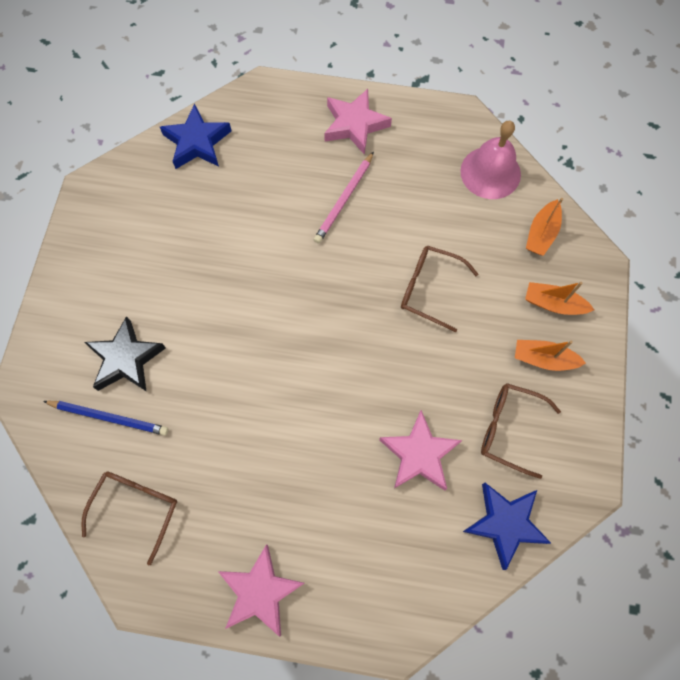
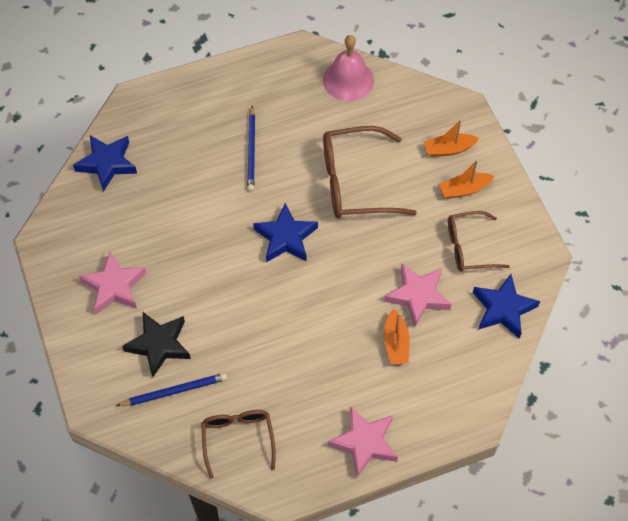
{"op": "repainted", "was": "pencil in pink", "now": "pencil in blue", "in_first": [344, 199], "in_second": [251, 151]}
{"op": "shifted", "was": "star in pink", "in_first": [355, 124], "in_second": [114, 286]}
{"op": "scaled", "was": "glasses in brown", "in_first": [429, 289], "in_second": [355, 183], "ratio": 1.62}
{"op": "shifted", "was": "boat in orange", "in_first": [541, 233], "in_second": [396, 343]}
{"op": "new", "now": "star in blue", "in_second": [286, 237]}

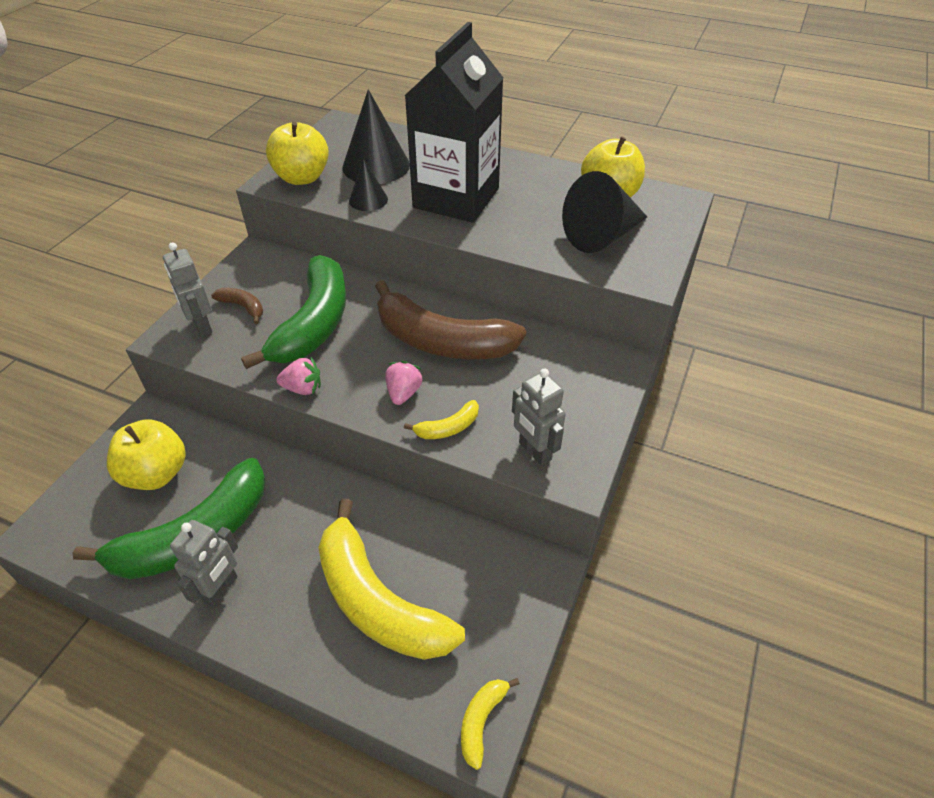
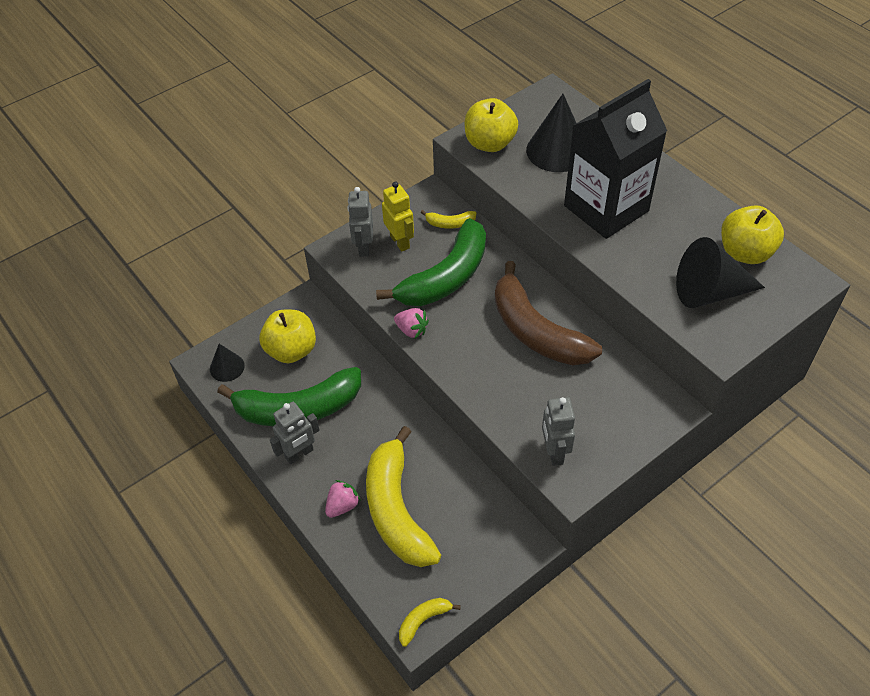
{"op": "swapped", "was": "banana in brown", "now": "robot in yellow", "in_first": [243, 307], "in_second": [400, 242]}
{"op": "shifted", "was": "cone in black", "in_first": [368, 200], "in_second": [227, 367]}
{"op": "shifted", "was": "strawberry in pink", "in_first": [403, 393], "in_second": [342, 506]}
{"op": "shifted", "was": "banana in yellow", "in_first": [448, 428], "in_second": [450, 223]}

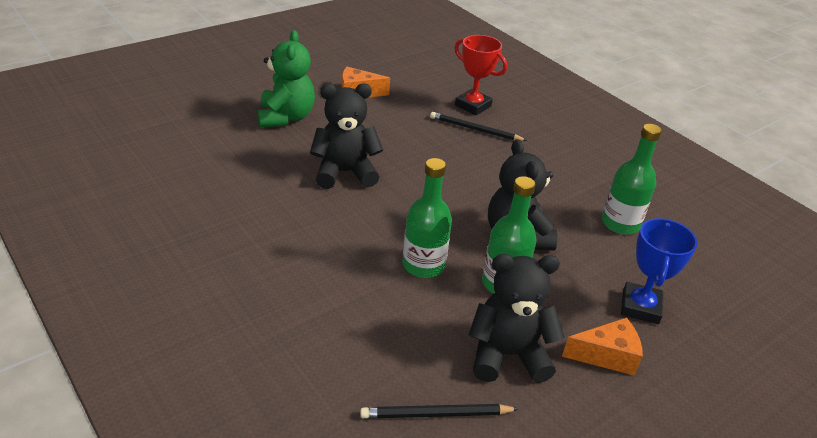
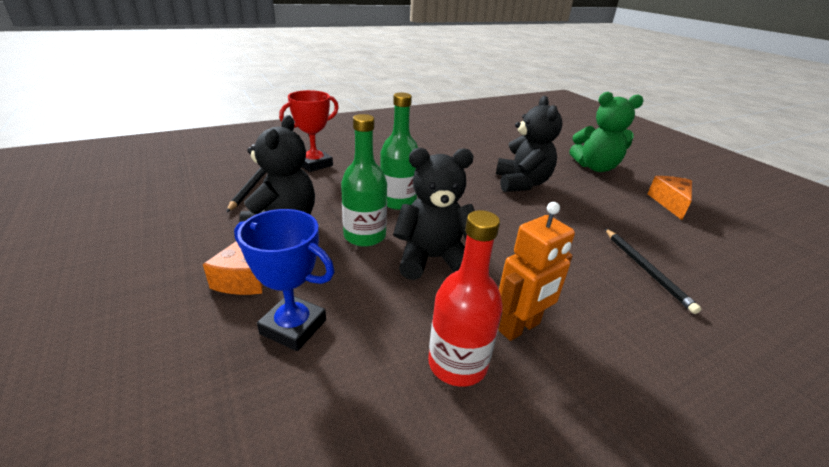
{"op": "rotated", "was": "pencil in black", "in_first": [475, 129], "in_second": [646, 270], "clockwise": 135}
{"op": "shifted", "was": "trophy in red", "in_first": [473, 106], "in_second": [314, 164]}
{"op": "repainted", "was": "bottle in green", "now": "bottle in red", "in_first": [620, 223], "in_second": [457, 363]}
{"op": "new", "now": "robot in orange", "in_second": [520, 327]}

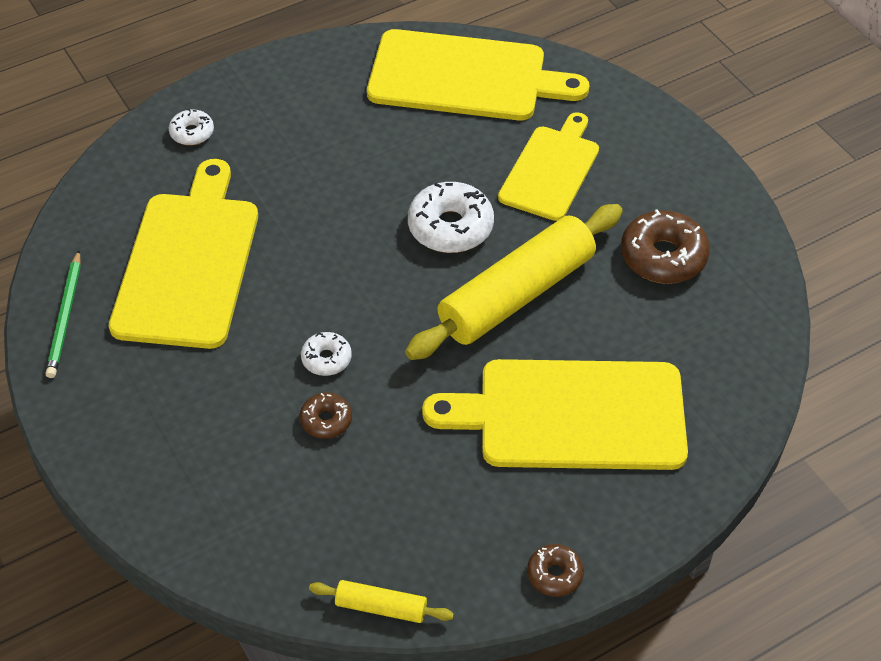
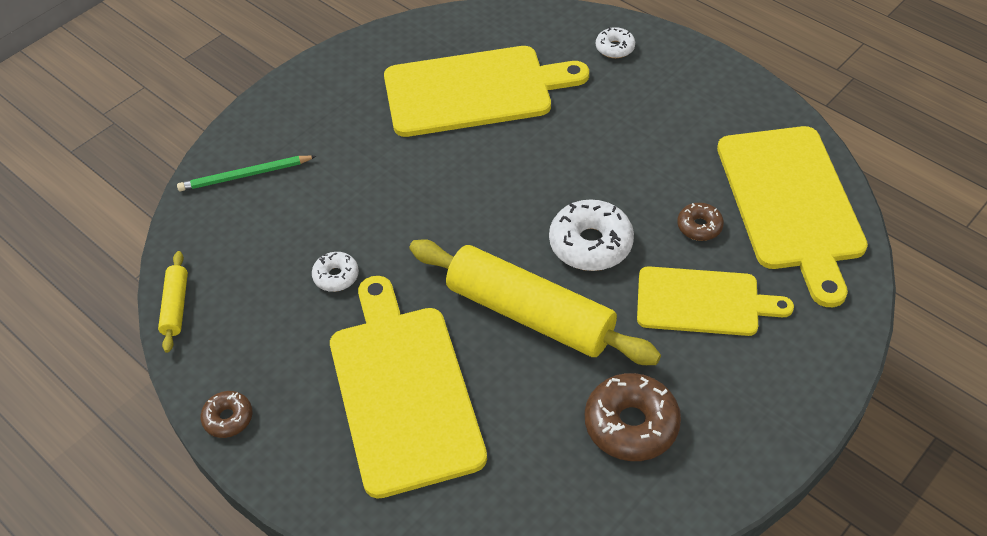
{"op": "shifted", "was": "pencil in green", "in_first": [65, 317], "in_second": [245, 175]}
{"op": "shifted", "was": "donut in brown", "in_first": [326, 420], "in_second": [699, 226]}
{"op": "shifted", "was": "donut in white", "in_first": [326, 359], "in_second": [336, 276]}

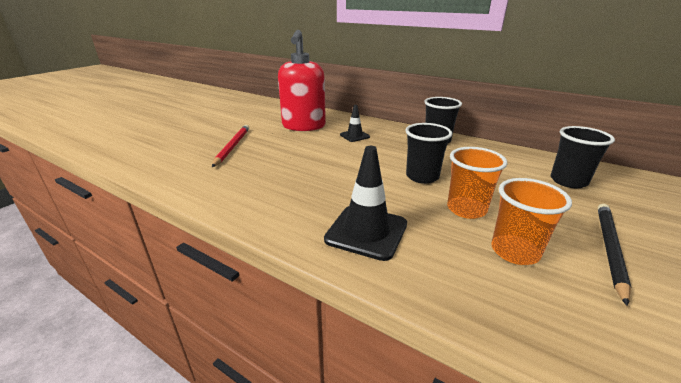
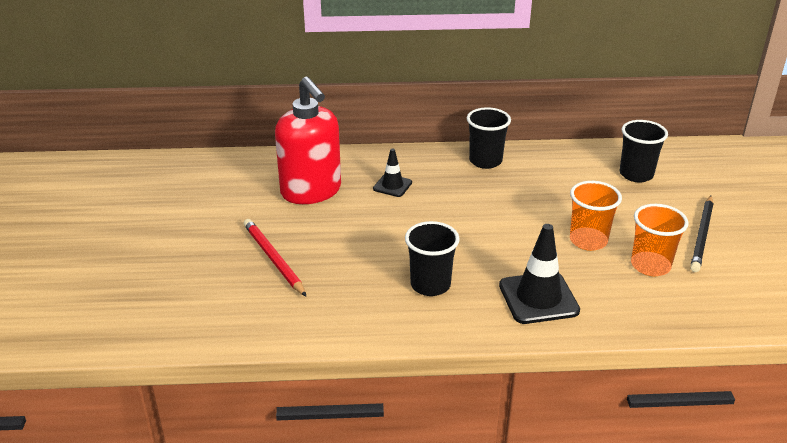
{"op": "shifted", "was": "cup in black", "in_first": [422, 177], "in_second": [430, 285]}
{"op": "rotated", "was": "pencil in black", "in_first": [609, 249], "in_second": [702, 235], "clockwise": -150}

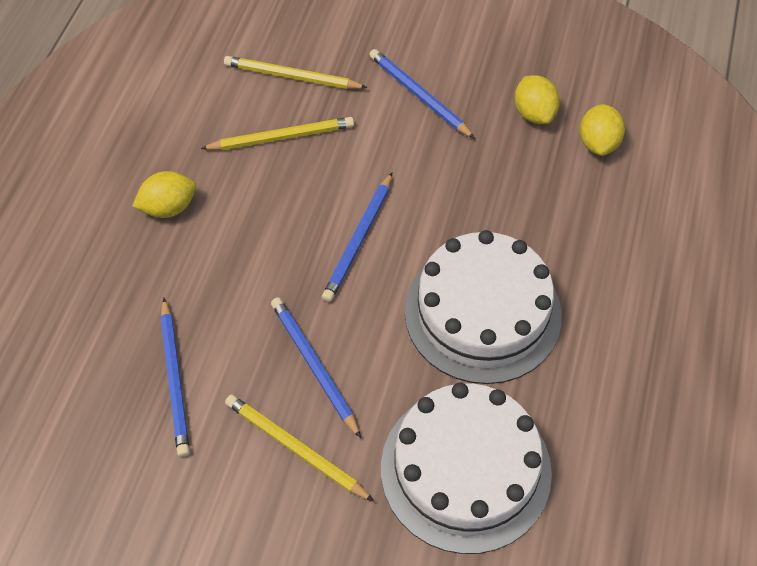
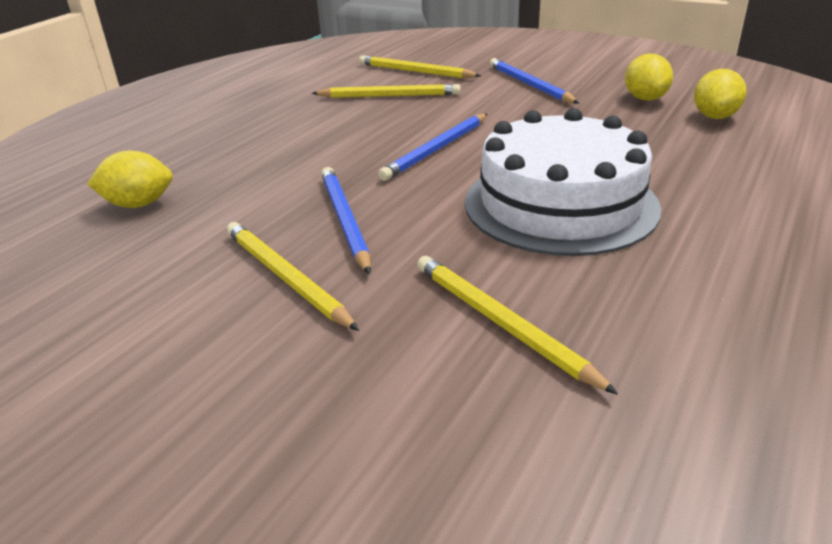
{"op": "shifted", "was": "lemon in yellow", "in_first": [169, 207], "in_second": [139, 204]}
{"op": "gone", "was": "pencil in blue", "in_first": [175, 379]}
{"op": "swapped", "was": "cake in white", "now": "pencil in yellow", "in_first": [465, 469], "in_second": [501, 323]}

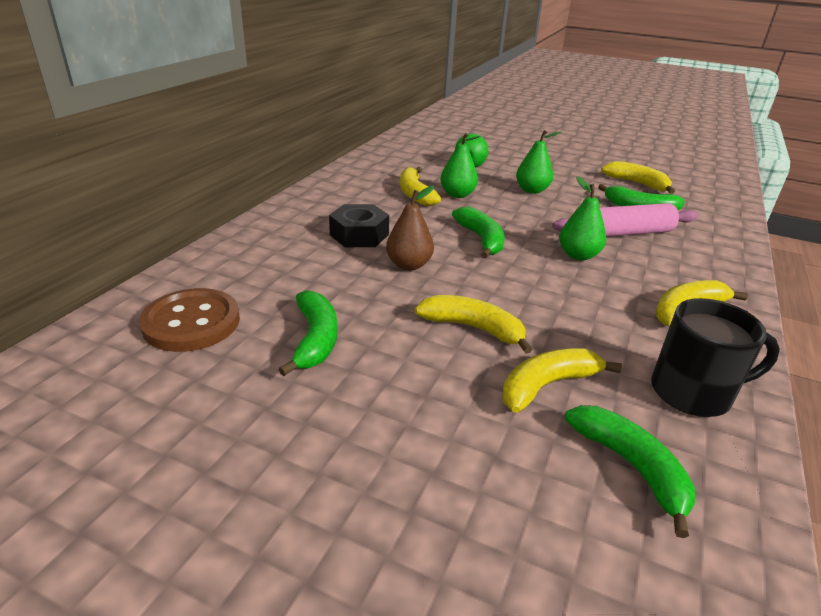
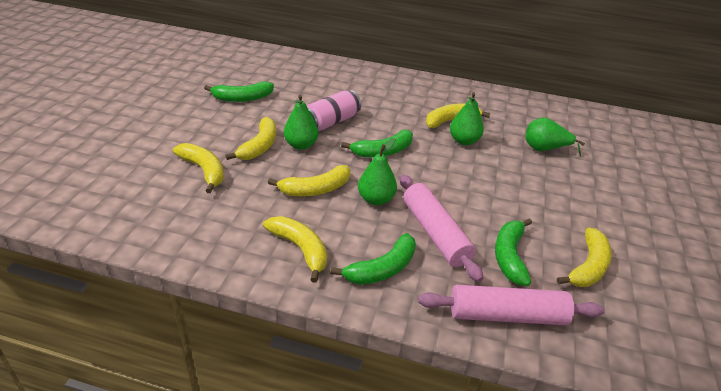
{"op": "gone", "was": "button in brown", "in_first": [191, 322]}
{"op": "gone", "was": "nut in black", "in_first": [359, 235]}
{"op": "swapped", "was": "pear in brown", "now": "can in pink", "in_first": [409, 265], "in_second": [331, 122]}
{"op": "shifted", "was": "pear in green", "in_first": [532, 190], "in_second": [301, 145]}
{"op": "shifted", "was": "banana in green", "in_first": [631, 467], "in_second": [382, 269]}
{"op": "gone", "was": "mug in black", "in_first": [693, 392]}
{"op": "new", "now": "banana in yellow", "in_second": [315, 189]}
{"op": "new", "now": "rolling pin in pink", "in_second": [507, 315]}

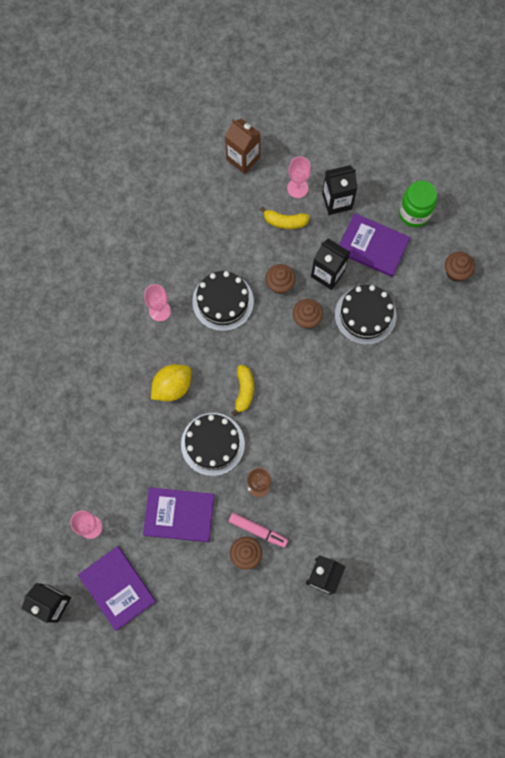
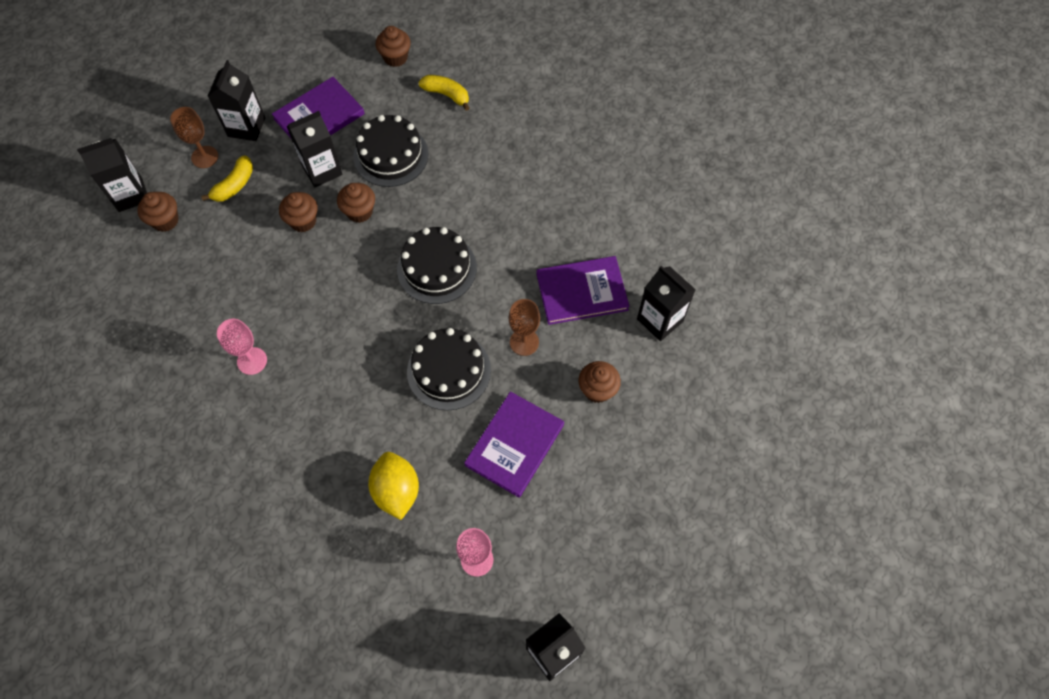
{"op": "shifted", "was": "book in purple", "in_first": [117, 588], "in_second": [582, 292]}
{"op": "shifted", "was": "lemon in yellow", "in_first": [172, 387], "in_second": [396, 491]}
{"op": "shifted", "was": "cake in black", "in_first": [223, 301], "in_second": [437, 268]}
{"op": "repainted", "was": "carton in brown", "now": "carton in black", "in_first": [243, 158], "in_second": [130, 195]}
{"op": "gone", "was": "marker in pink", "in_first": [258, 530]}
{"op": "shifted", "was": "banana in yellow", "in_first": [244, 391], "in_second": [446, 95]}
{"op": "repainted", "was": "goblet in pink", "now": "goblet in brown", "in_first": [297, 188], "in_second": [205, 157]}
{"op": "gone", "was": "jar in green", "in_first": [414, 213]}
{"op": "new", "now": "cupcake in brown", "in_second": [165, 221]}

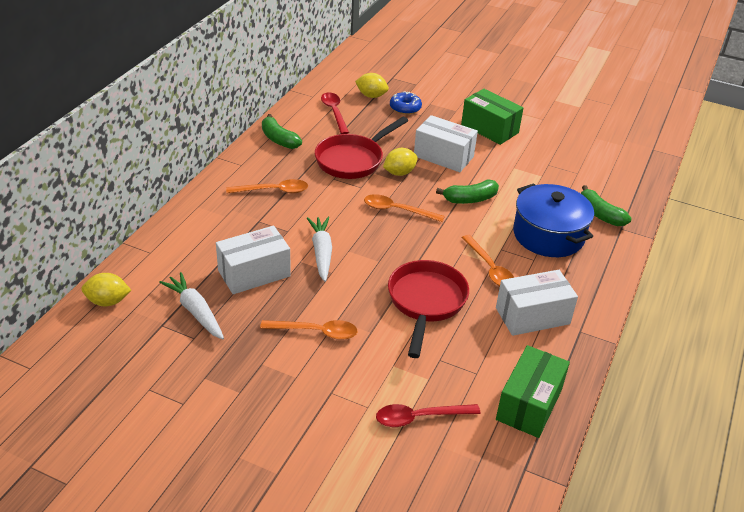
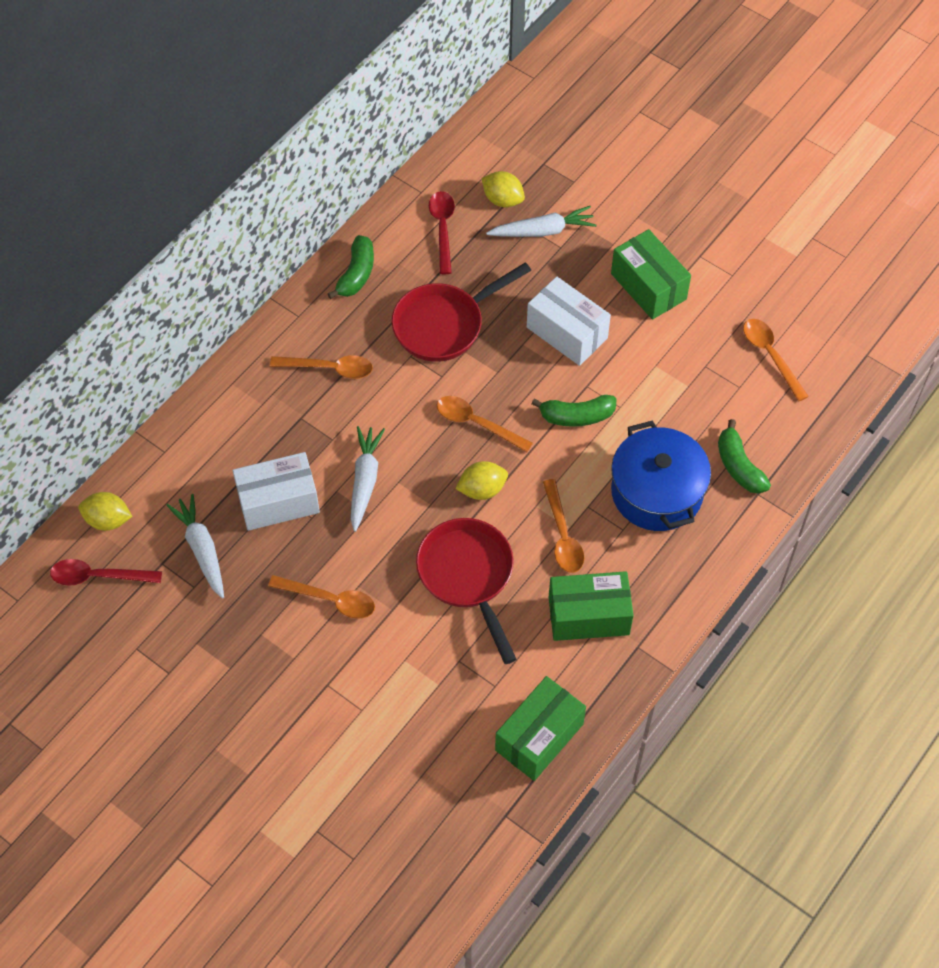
{"op": "rotated", "was": "banana in green", "in_first": [279, 139], "in_second": [356, 274], "clockwise": -135}
{"op": "shifted", "was": "spoon in red", "in_first": [420, 417], "in_second": [98, 576]}
{"op": "shifted", "was": "lemon in yellow", "in_first": [399, 173], "in_second": [482, 489]}
{"op": "rotated", "was": "pan in red", "in_first": [426, 302], "in_second": [468, 576], "clockwise": -45}
{"op": "swapped", "was": "donut in blue", "now": "carrot in white", "in_first": [405, 108], "in_second": [543, 231]}
{"op": "repainted", "was": "box in white", "now": "box in green", "in_first": [532, 316], "in_second": [588, 616]}
{"op": "new", "now": "spoon in orange", "in_second": [770, 356]}

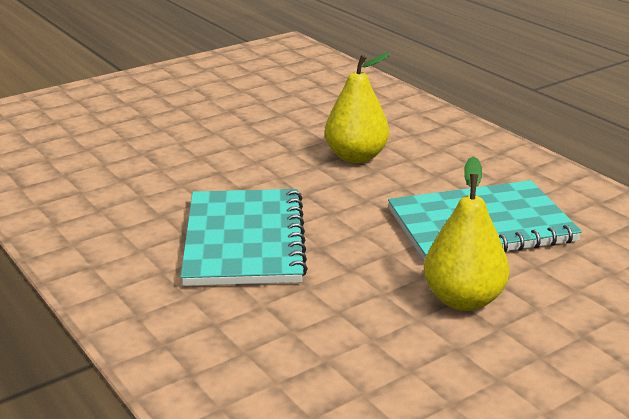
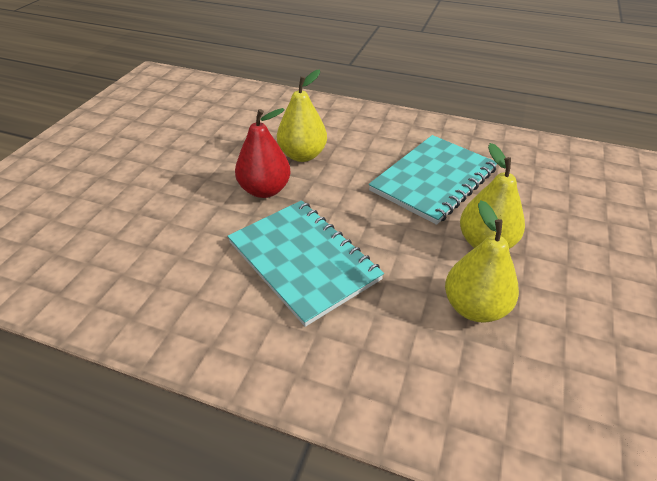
{"op": "new", "now": "pear in red", "in_second": [265, 190]}
{"op": "new", "now": "pear in yellow", "in_second": [474, 307]}

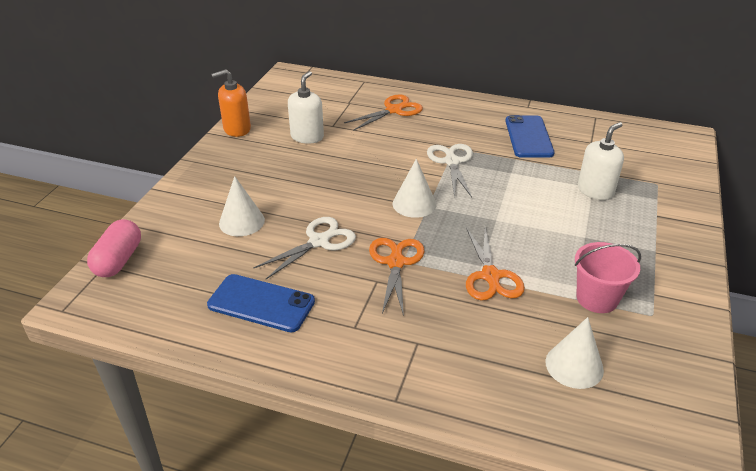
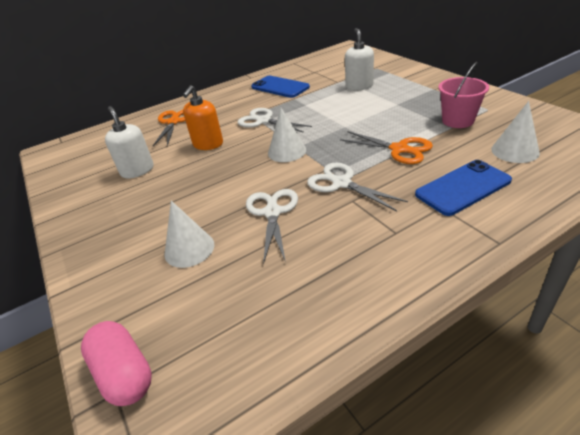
{"op": "shifted", "was": "phone in blue", "in_first": [261, 303], "in_second": [463, 187]}
{"op": "shifted", "was": "soap dispenser in orange", "in_first": [237, 129], "in_second": [208, 144]}
{"op": "repainted", "was": "scissors in orange", "now": "scissors in white", "in_first": [396, 263], "in_second": [341, 183]}

